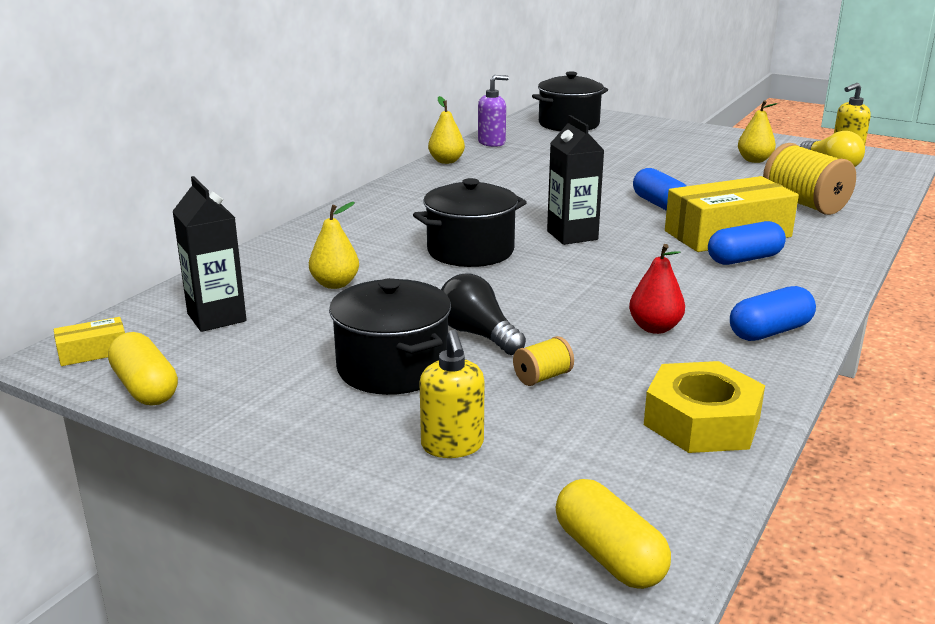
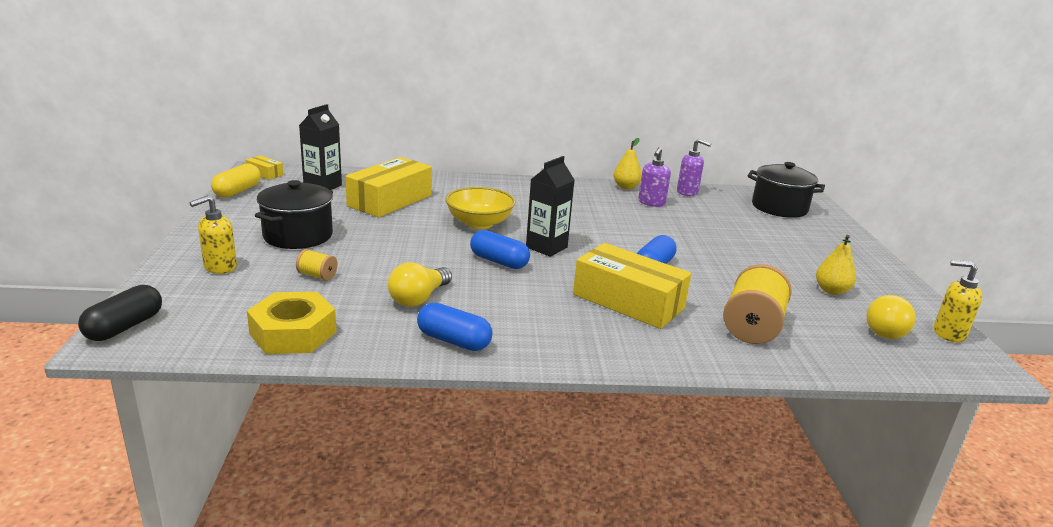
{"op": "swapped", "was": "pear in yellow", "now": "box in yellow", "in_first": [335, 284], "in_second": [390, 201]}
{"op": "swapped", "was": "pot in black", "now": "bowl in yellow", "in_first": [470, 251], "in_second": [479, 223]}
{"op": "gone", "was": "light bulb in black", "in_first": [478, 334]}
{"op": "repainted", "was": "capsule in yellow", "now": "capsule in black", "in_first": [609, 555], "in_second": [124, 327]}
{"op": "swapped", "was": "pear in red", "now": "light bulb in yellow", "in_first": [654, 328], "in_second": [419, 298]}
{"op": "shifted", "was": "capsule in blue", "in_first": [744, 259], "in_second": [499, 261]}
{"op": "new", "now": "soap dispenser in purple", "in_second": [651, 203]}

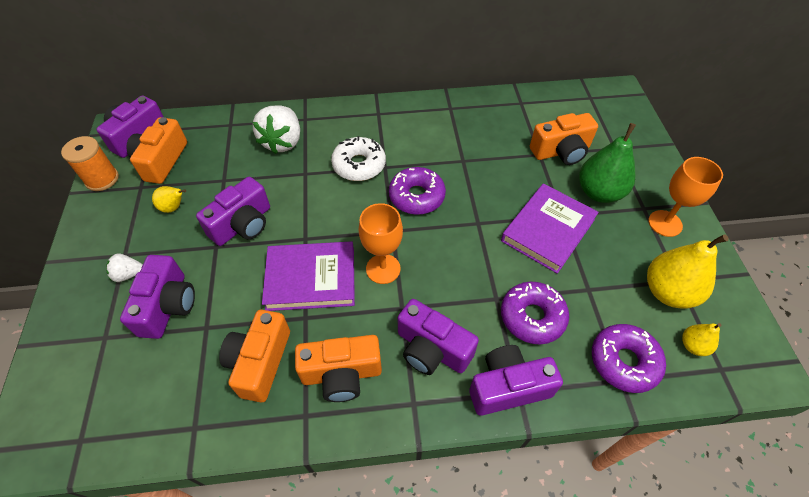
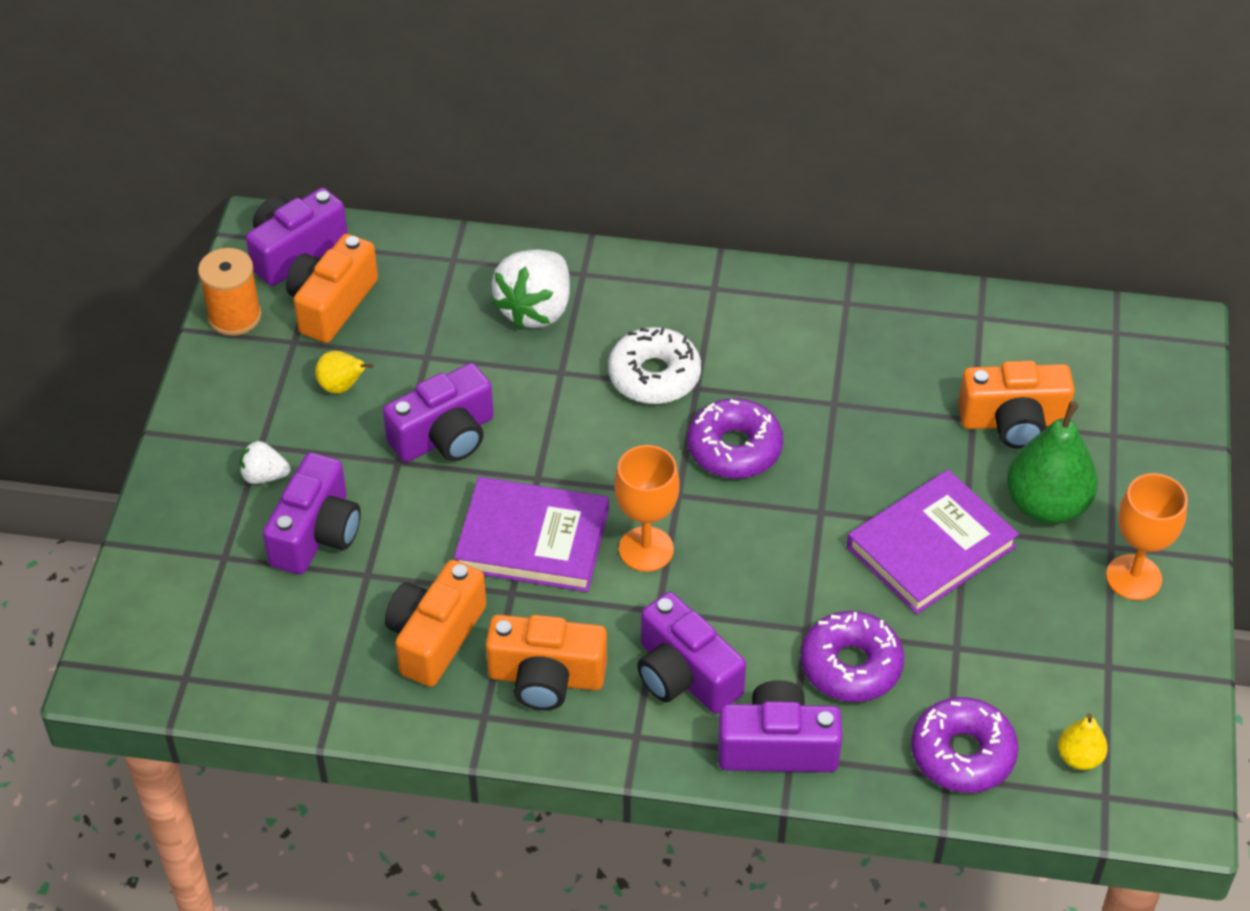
{"op": "gone", "was": "pear in yellow", "in_first": [668, 292]}

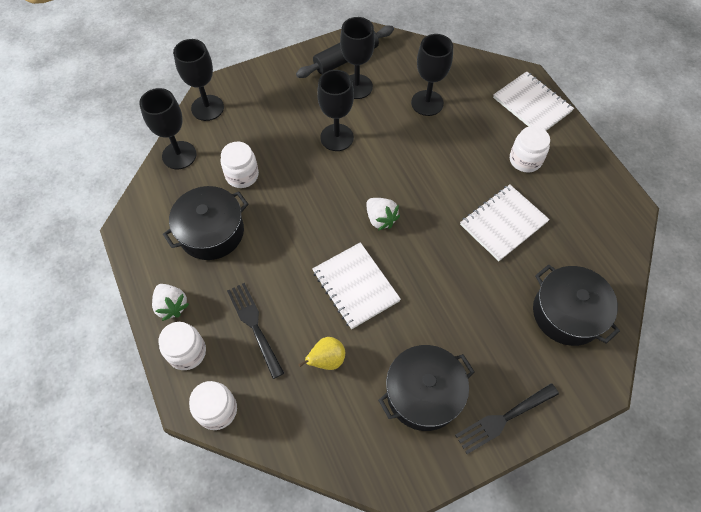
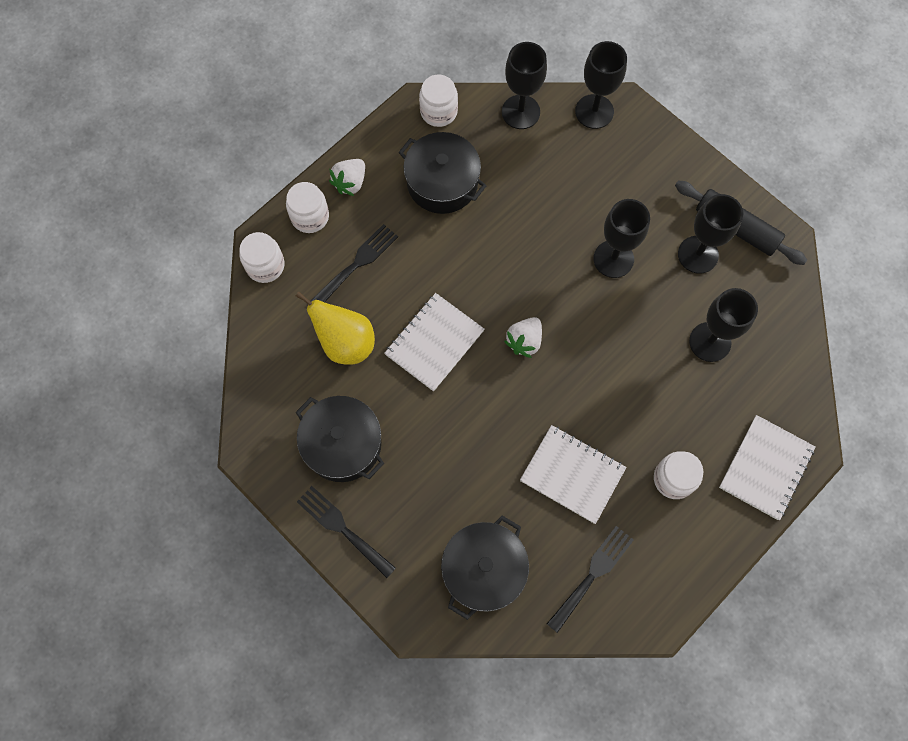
{"op": "shifted", "was": "jar in white", "in_first": [242, 175], "in_second": [438, 111]}
{"op": "scaled", "was": "pear in yellow", "in_first": [326, 360], "in_second": [345, 343], "ratio": 1.61}
{"op": "new", "now": "fork in black", "in_second": [592, 575]}

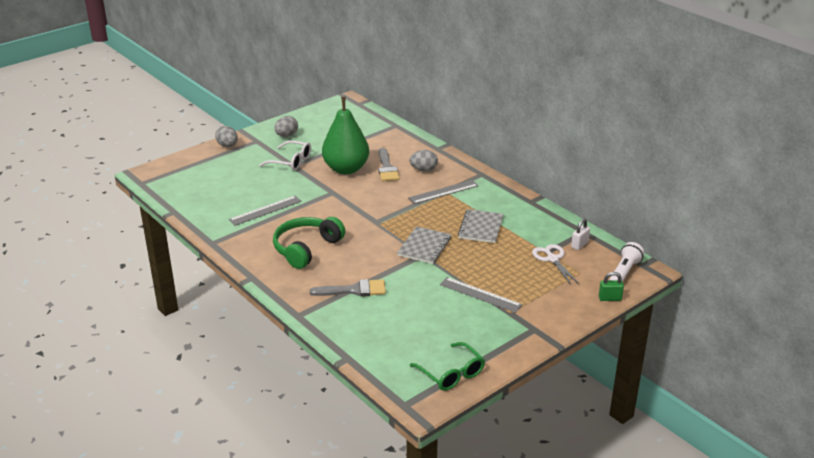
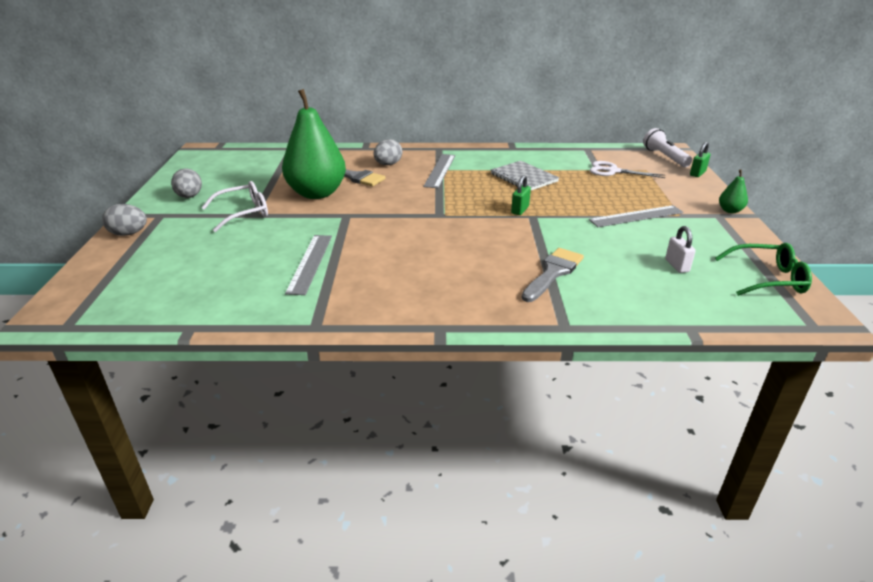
{"op": "gone", "was": "headphones in green", "in_first": [306, 248]}
{"op": "swapped", "was": "notebook in grey", "now": "padlock in green", "in_first": [424, 247], "in_second": [520, 210]}
{"op": "shifted", "was": "padlock in white", "in_first": [579, 245], "in_second": [677, 265]}
{"op": "new", "now": "pear in green", "in_second": [730, 211]}

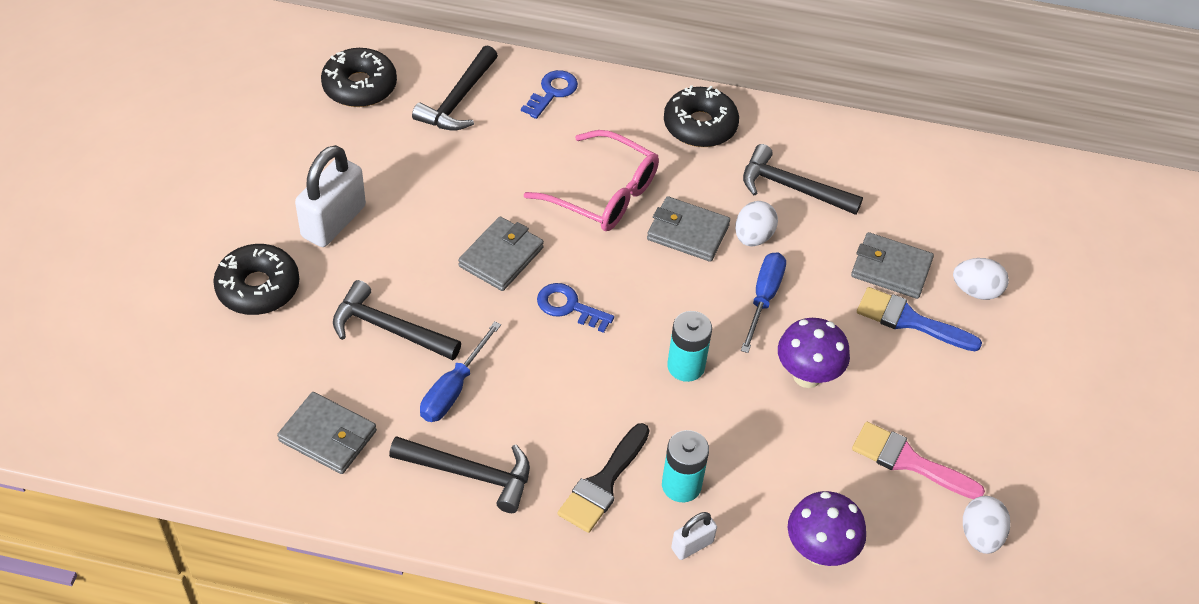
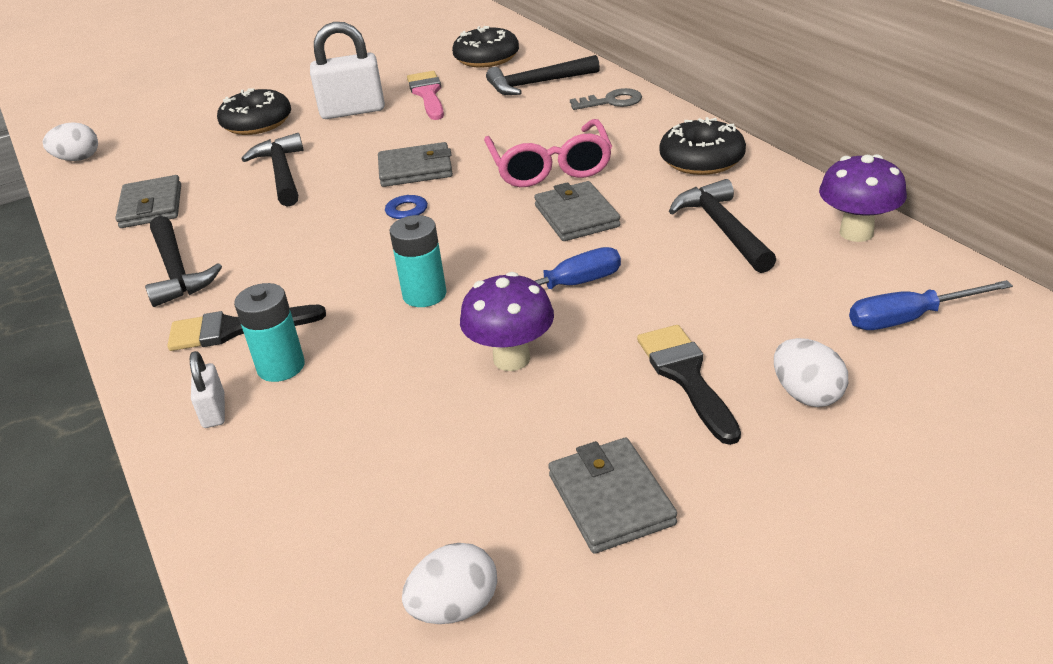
{"op": "shifted", "was": "screwdriver in blue", "in_first": [453, 389], "in_second": [909, 318]}
{"op": "repainted", "was": "key in blue", "now": "key in grey", "in_first": [552, 92], "in_second": [611, 101]}
{"op": "rotated", "was": "padlock in white", "in_first": [692, 545], "in_second": [214, 411], "clockwise": 60}
{"op": "shifted", "was": "egg in white", "in_first": [753, 237], "in_second": [78, 159]}
{"op": "shifted", "was": "mushroom in purple", "in_first": [819, 551], "in_second": [856, 233]}
{"op": "shifted", "was": "wallet in grey", "in_first": [891, 268], "in_second": [611, 499]}
{"op": "shifted", "was": "brush in pink", "in_first": [908, 461], "in_second": [427, 94]}
{"op": "repainted", "was": "brush in blue", "now": "brush in black", "in_first": [909, 320], "in_second": [686, 376]}

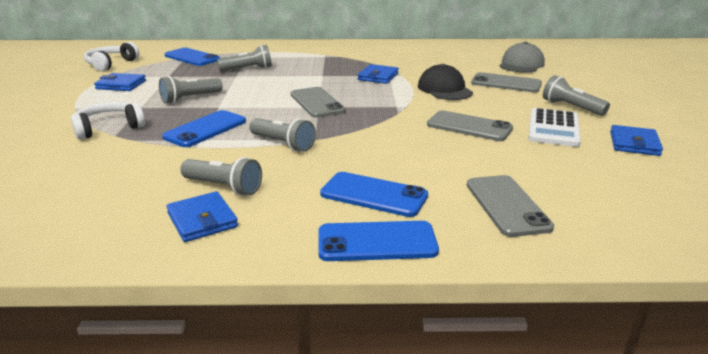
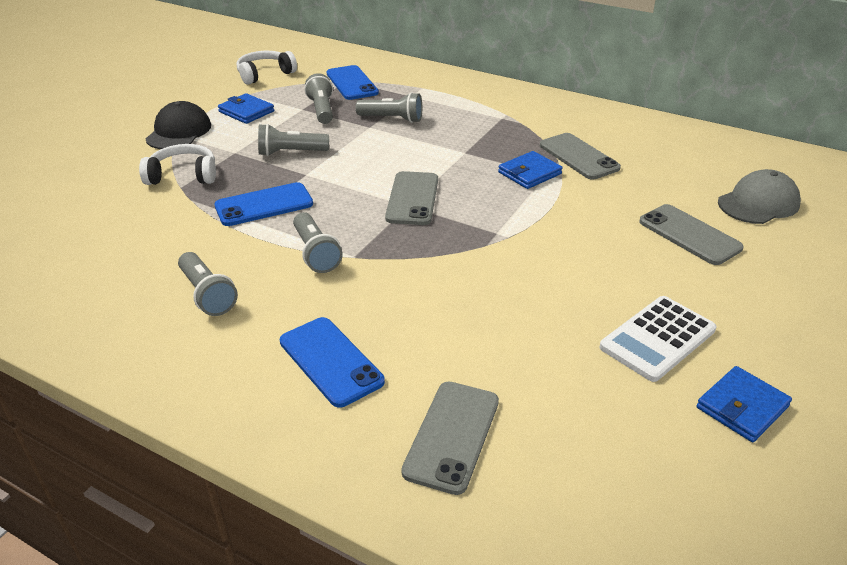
{"op": "gone", "was": "wallet in blue", "in_first": [202, 220]}
{"op": "gone", "was": "phone in blue", "in_first": [377, 242]}
{"op": "shifted", "was": "cap in black", "in_first": [444, 89], "in_second": [179, 132]}
{"op": "shifted", "was": "phone in grey", "in_first": [469, 126], "in_second": [579, 157]}
{"op": "shifted", "was": "flashlight in grey", "in_first": [571, 107], "in_second": [322, 110]}

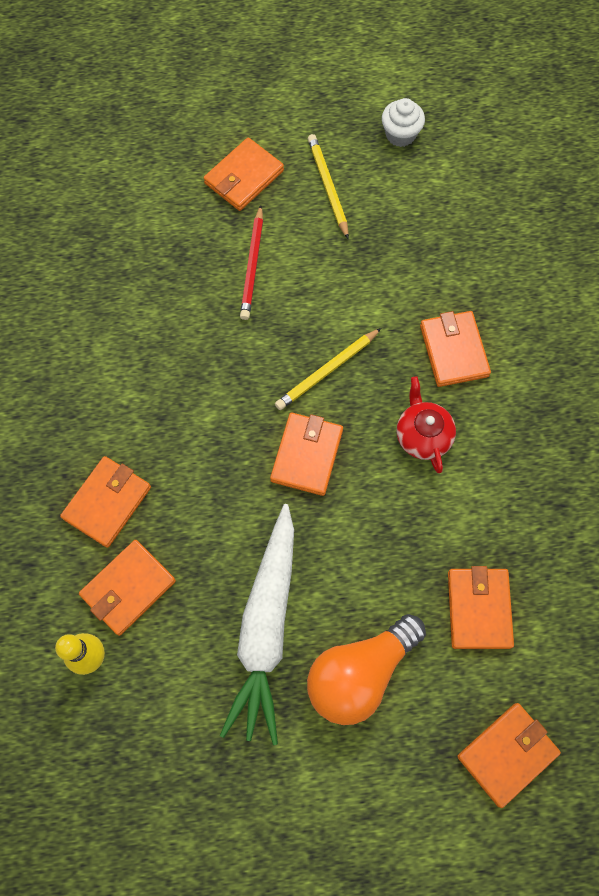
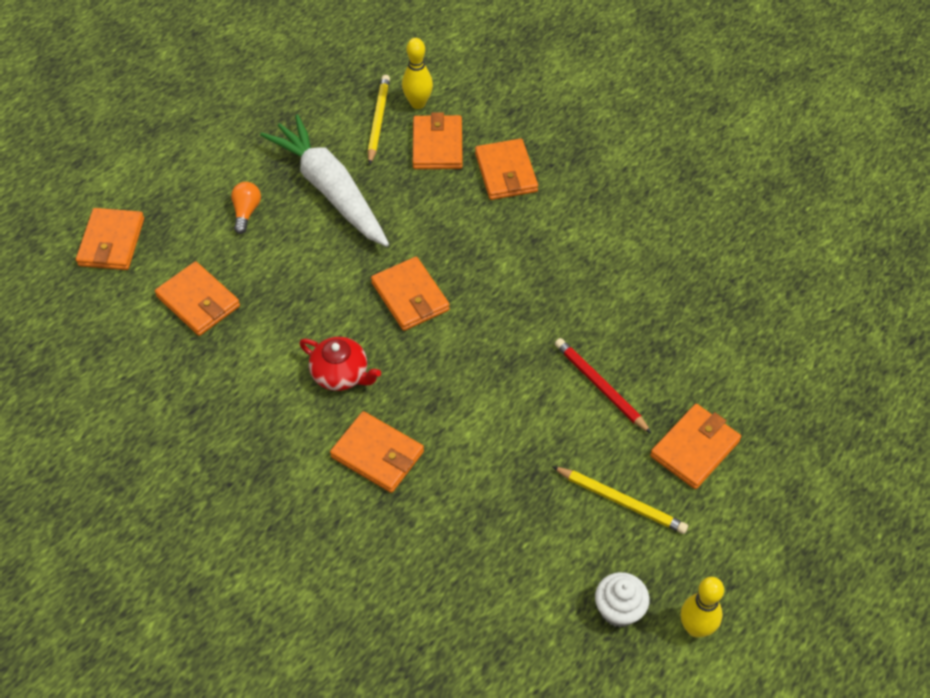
{"op": "rotated", "was": "wallet in orange", "in_first": [244, 177], "in_second": [694, 448], "clockwise": 45}
{"op": "shifted", "was": "pencil in yellow", "in_first": [327, 371], "in_second": [378, 120]}
{"op": "scaled", "was": "light bulb in orange", "in_first": [360, 673], "in_second": [246, 212], "ratio": 0.47}
{"op": "new", "now": "bowling pin in yellow", "in_second": [696, 628]}

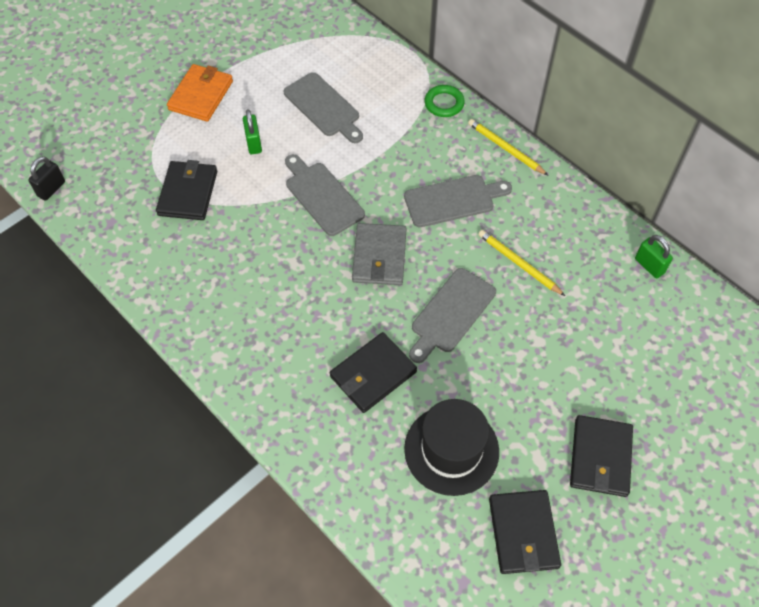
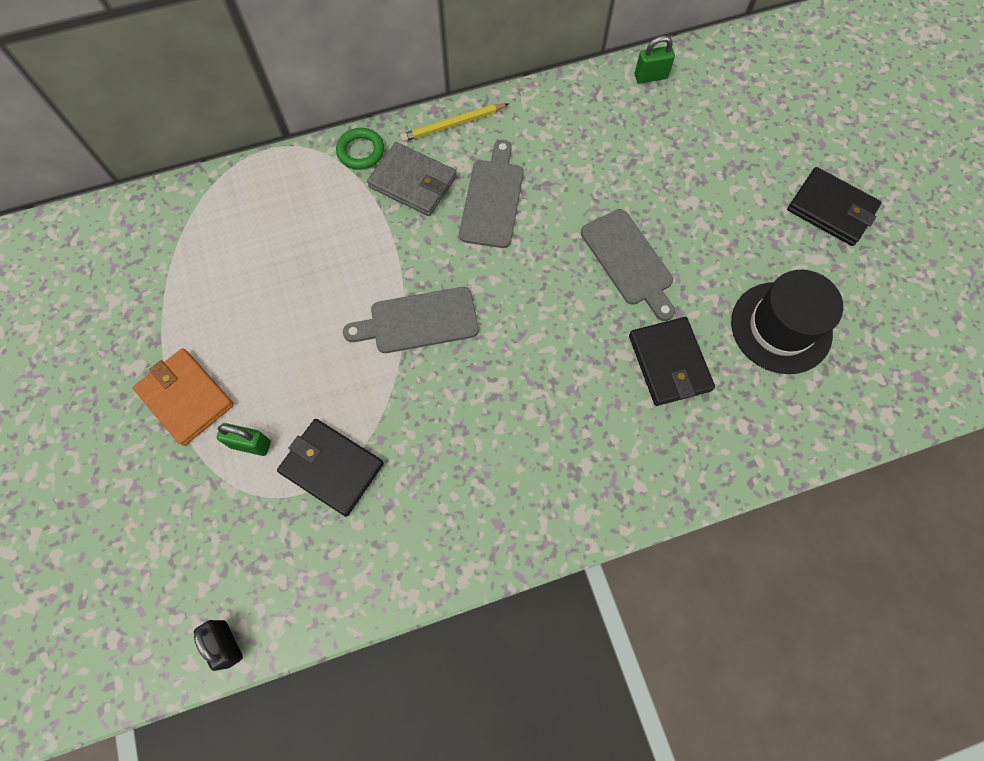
{"op": "shifted", "was": "padlock in green", "in_first": [254, 143], "in_second": [251, 444]}
{"op": "gone", "was": "cutting board in grey", "in_first": [323, 107]}
{"op": "shifted", "was": "wallet in grey", "in_first": [379, 256], "in_second": [413, 182]}
{"op": "gone", "was": "pencil in yellow", "in_first": [518, 264]}
{"op": "gone", "was": "wallet in black", "in_first": [523, 533]}

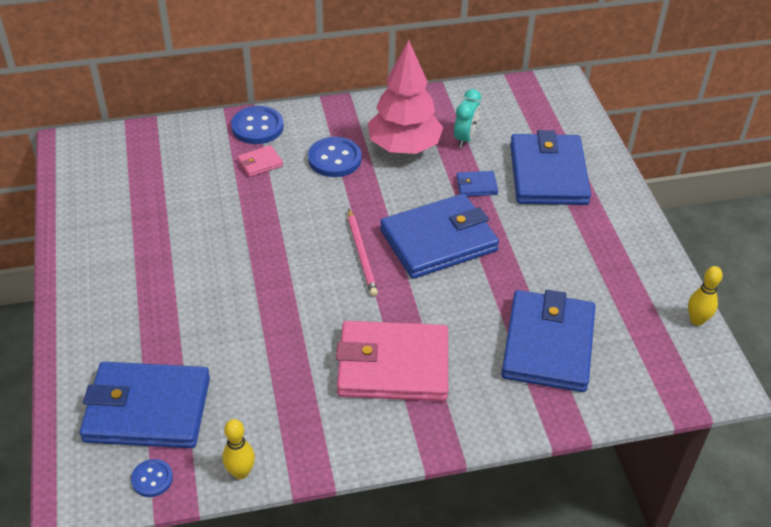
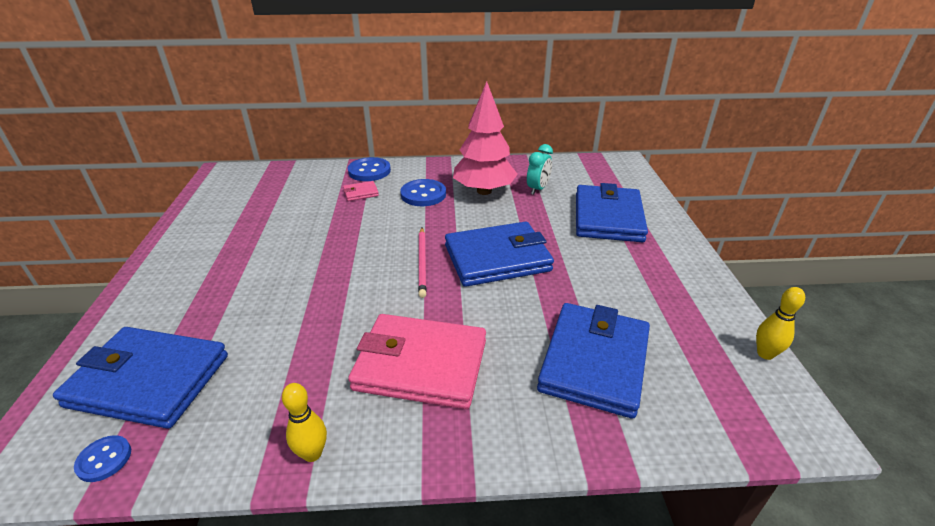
{"op": "shifted", "was": "bowling pin in yellow", "in_first": [241, 472], "in_second": [312, 453]}
{"op": "gone", "was": "wallet in blue", "in_first": [476, 186]}

